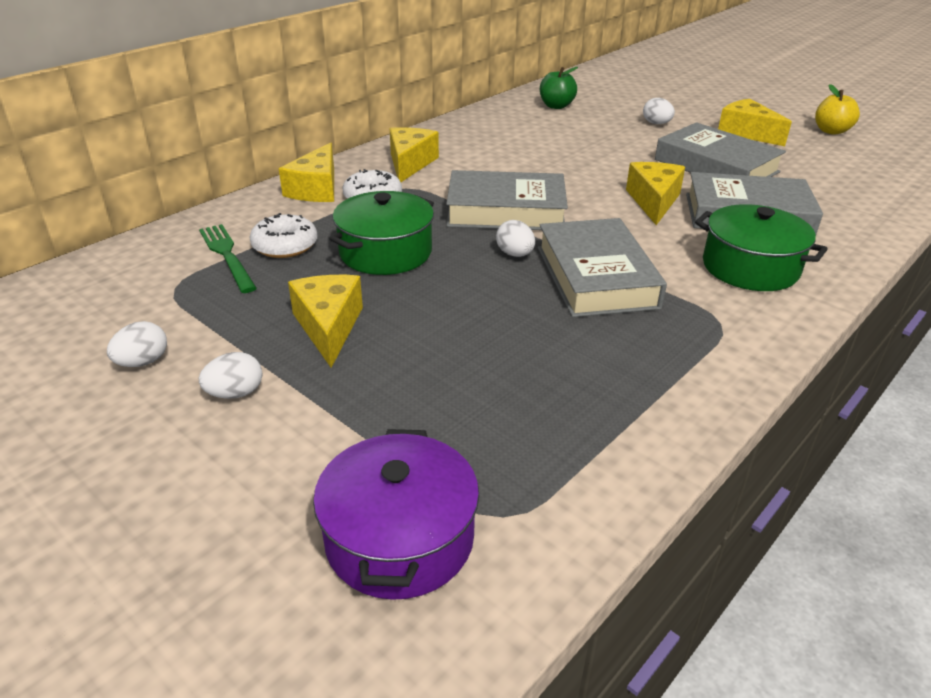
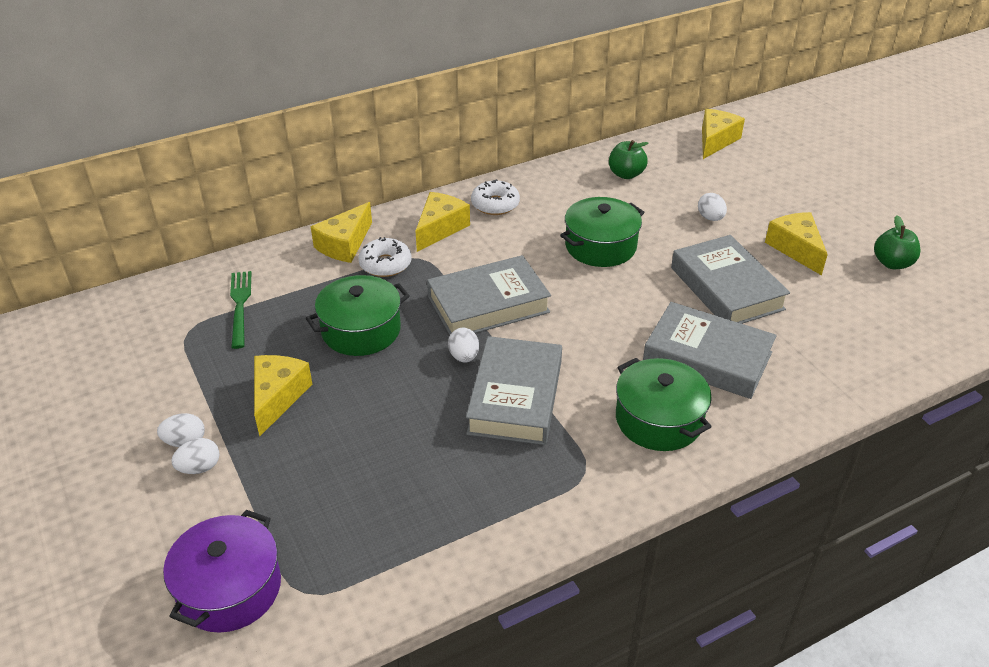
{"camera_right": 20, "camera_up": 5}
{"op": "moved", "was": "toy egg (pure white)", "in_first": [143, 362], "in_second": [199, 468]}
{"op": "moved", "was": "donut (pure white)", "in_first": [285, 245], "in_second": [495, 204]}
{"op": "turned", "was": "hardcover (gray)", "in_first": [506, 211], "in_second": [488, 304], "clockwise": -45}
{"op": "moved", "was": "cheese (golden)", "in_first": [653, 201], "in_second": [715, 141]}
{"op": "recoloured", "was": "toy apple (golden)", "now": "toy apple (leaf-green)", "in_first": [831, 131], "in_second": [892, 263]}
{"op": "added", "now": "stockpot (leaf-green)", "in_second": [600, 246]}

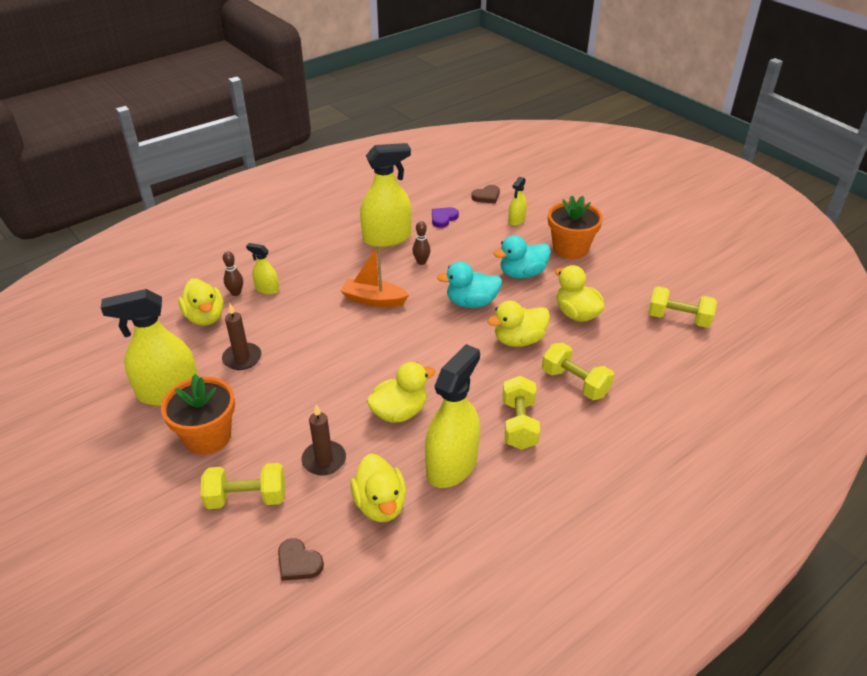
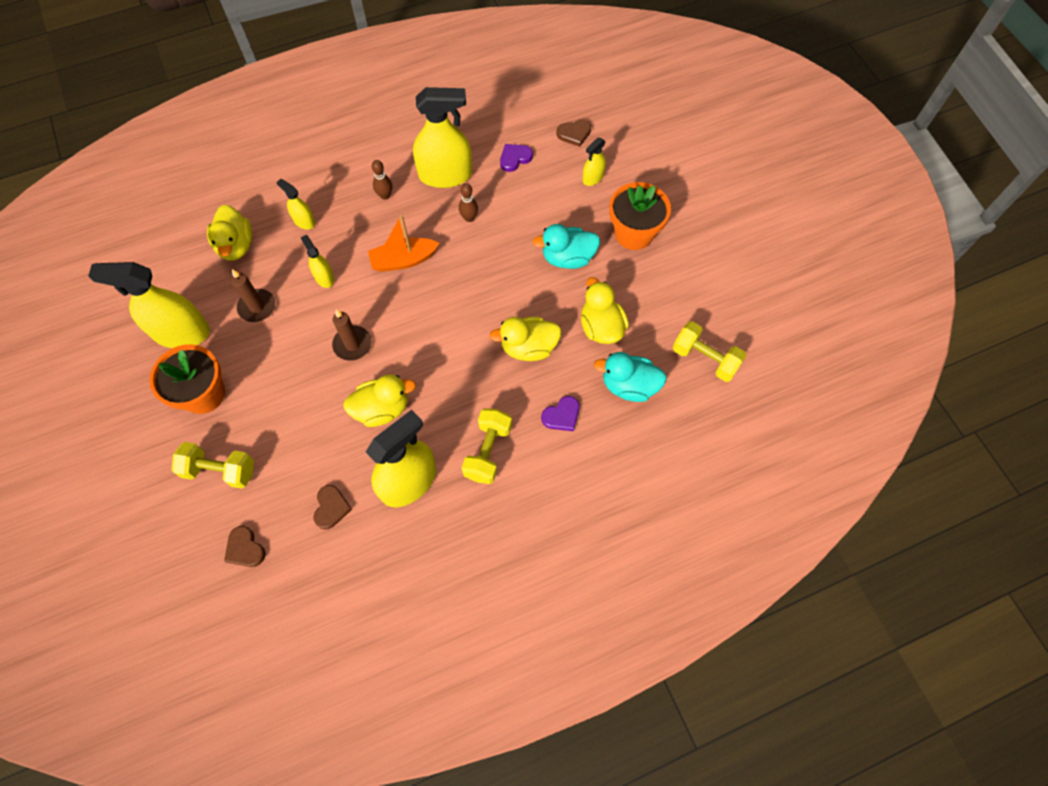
{"camera_right": 15, "camera_up": 25}
{"op": "moved", "was": "bowling pin (russet)", "in_first": [236, 293], "in_second": [385, 195]}
{"op": "moved", "was": "candle (russet)", "in_first": [324, 460], "in_second": [352, 344]}
{"op": "turned", "was": "toy boat (orange-coloured)", "in_first": [373, 300], "in_second": [403, 260], "clockwise": -45}
{"op": "replaced", "was": "toy duck (golden)", "now": "love heart (russet)", "in_first": [380, 504], "in_second": [331, 508]}
{"op": "moved", "was": "toy duck (teal)", "in_first": [471, 302], "in_second": [629, 386]}
{"op": "replaced", "was": "free weight (golden)", "now": "love heart (royal purple)", "in_first": [575, 383], "in_second": [562, 415]}
{"op": "added", "now": "spray bottle (golden)", "in_second": [324, 277]}

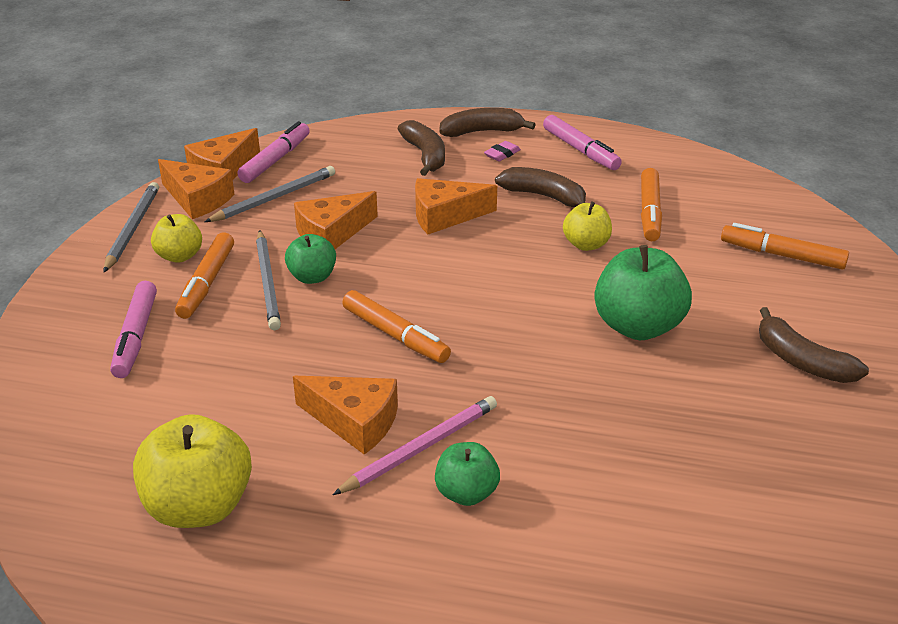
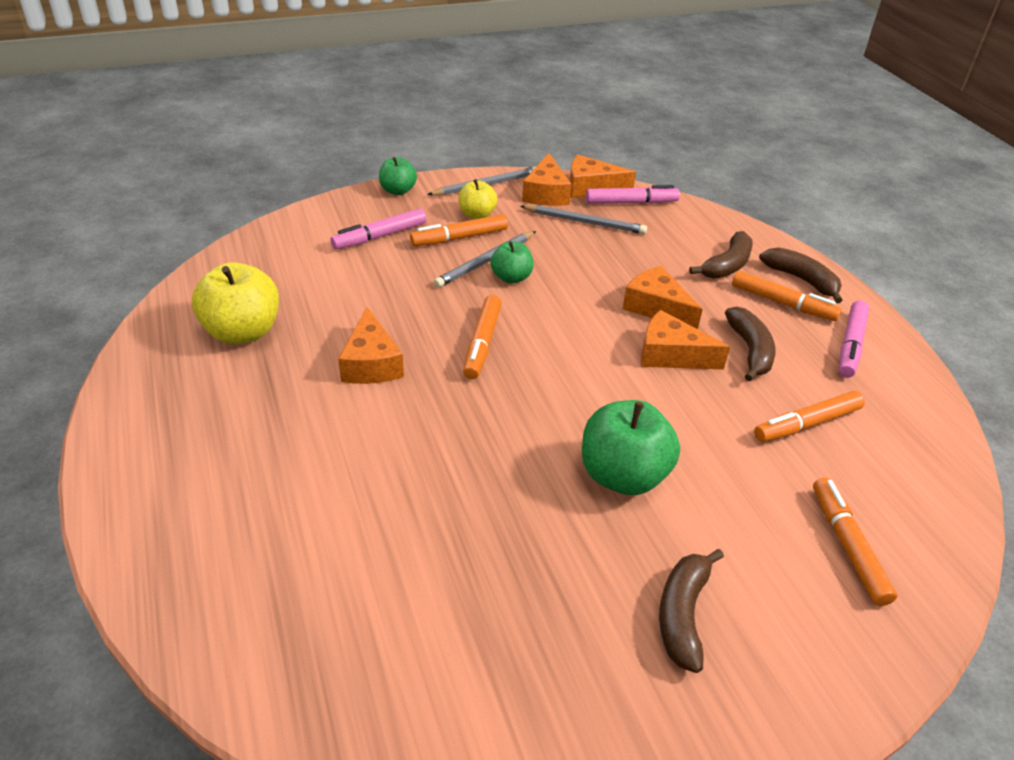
{"camera_right": 55, "camera_up": 5}
{"op": "moved", "was": "cheese (orange-coloured)", "in_first": [332, 233], "in_second": [671, 355]}
{"op": "removed", "was": "lead pencil (rosy)", "in_first": [420, 448]}
{"op": "moved", "was": "toy apple (leaf-green)", "in_first": [466, 493], "in_second": [398, 191]}
{"op": "replaced", "was": "gum eraser (rosy)", "now": "marker (orange-coloured)", "in_first": [502, 154], "in_second": [782, 303]}
{"op": "removed", "was": "toy apple (golden)", "in_first": [586, 244]}

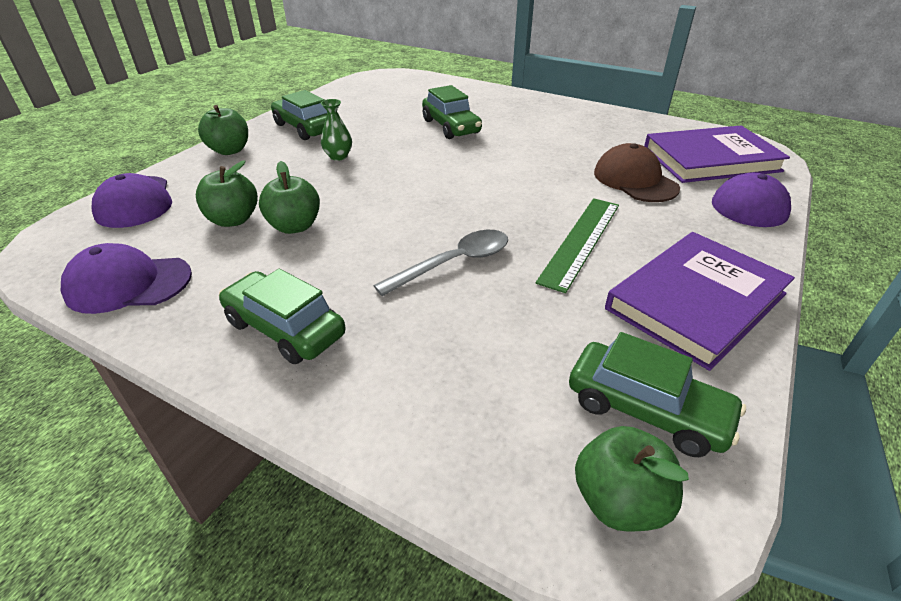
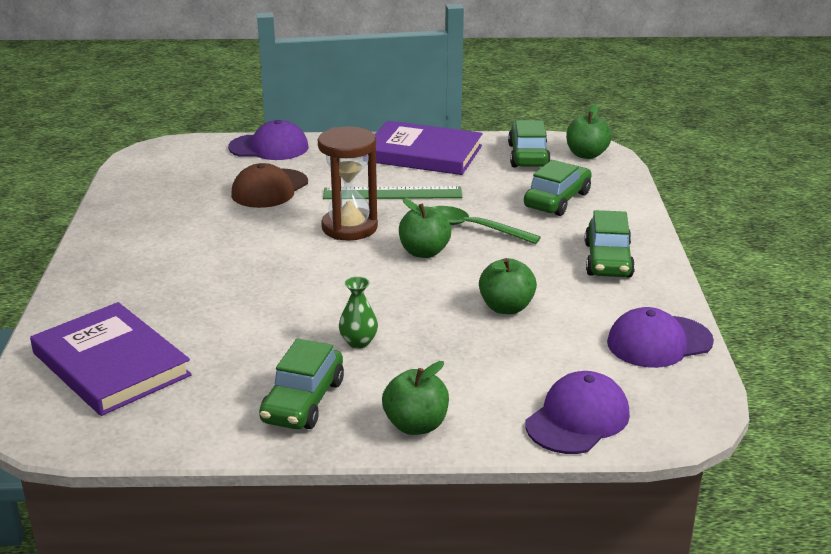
{"camera_right": -120, "camera_up": -10}
{"op": "turned", "was": "baseball cap (royal purple)", "in_first": [128, 284], "in_second": [659, 342], "clockwise": 105}
{"op": "moved", "was": "toy apple (leaf-green)", "in_first": [233, 220], "in_second": [424, 252]}
{"op": "recoloured", "was": "tablespoon (gray)", "now": "tablespoon (leaf-green)", "in_first": [454, 263], "in_second": [472, 228]}
{"op": "moved", "was": "car (leaf-green)", "in_first": [451, 127], "in_second": [557, 200]}
{"op": "moved", "was": "hardcover (royal purple)", "in_first": [710, 159], "in_second": [111, 364]}
{"op": "added", "now": "sand timer (russet)", "in_second": [349, 227]}

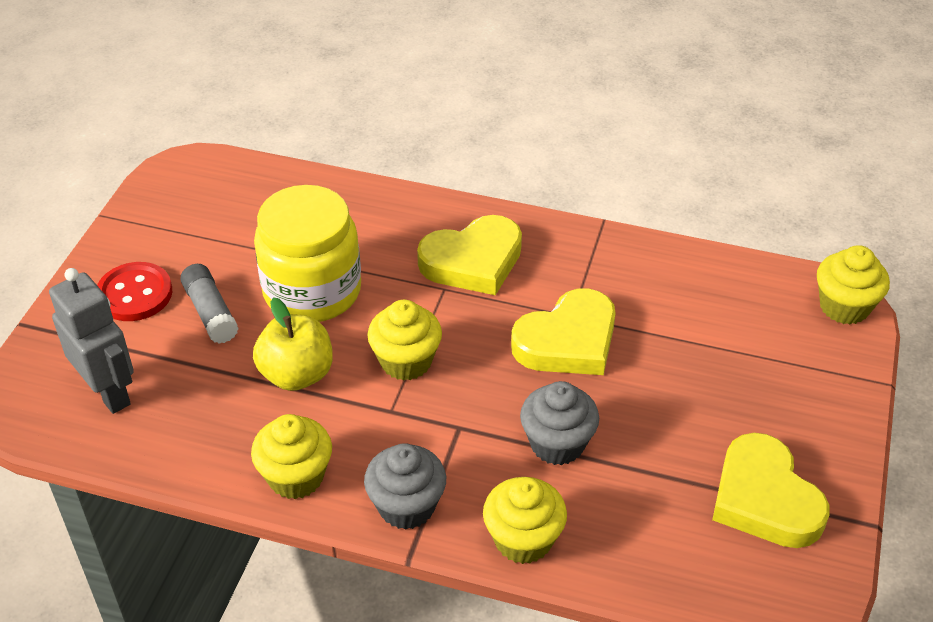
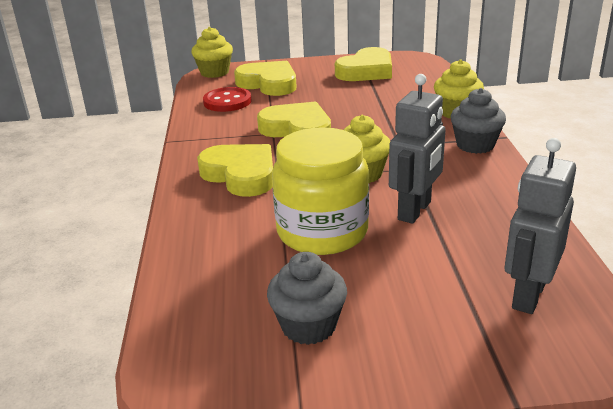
{"camera_right": -110, "camera_up": -15}
{"op": "moved", "was": "button (crimson)", "in_first": [135, 294], "in_second": [227, 101]}
{"op": "removed", "was": "stick of glue (gray)", "in_first": [210, 312]}
{"op": "removed", "was": "fairy cake (golden)", "in_first": [296, 477]}
{"op": "replaced", "was": "toy apple (golden)", "now": "robot figure (gray)", "in_first": [297, 374], "in_second": [415, 211]}
{"op": "moved", "was": "fairy cake (gray)", "in_first": [557, 444], "in_second": [308, 326]}
{"op": "added", "now": "love heart (golden)", "in_second": [268, 83]}

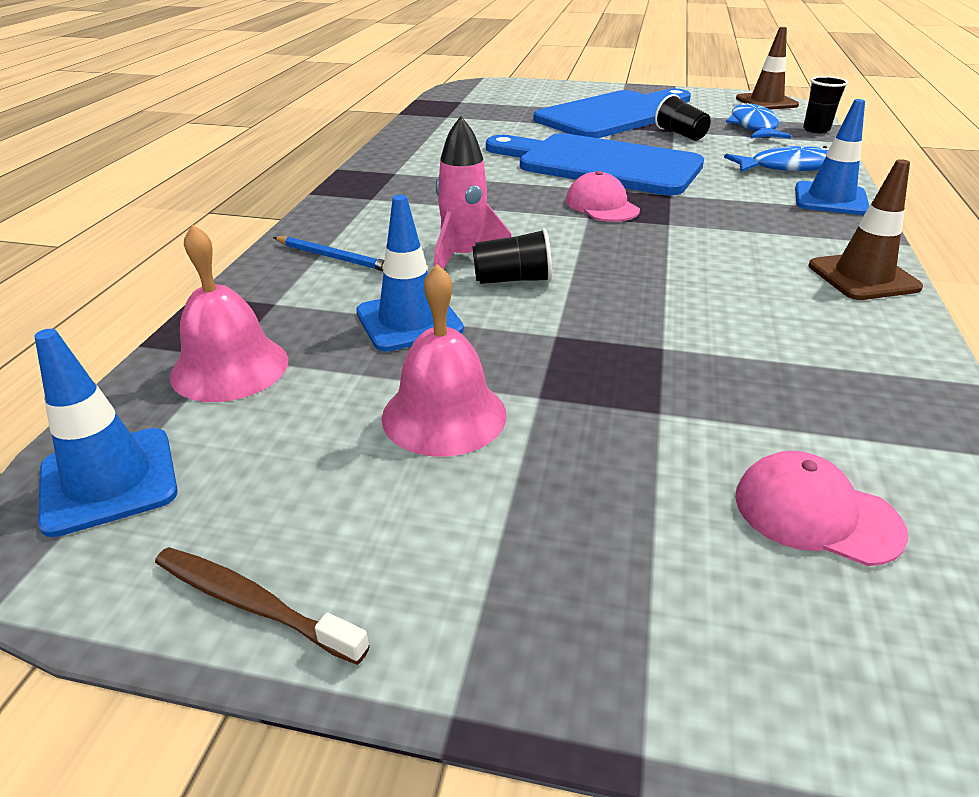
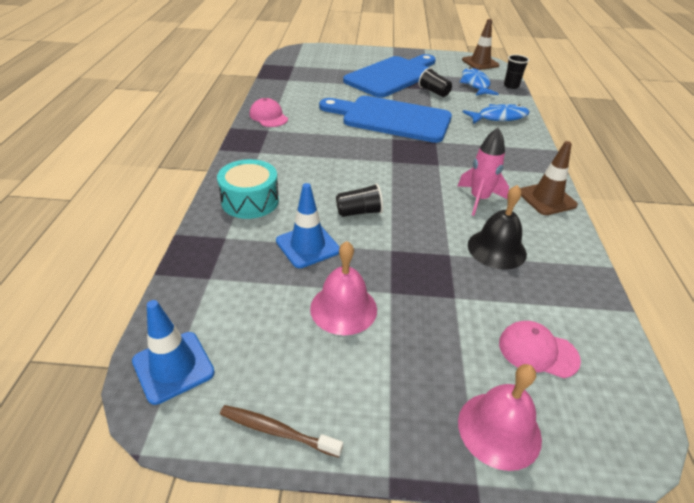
{"camera_right": -10, "camera_up": 5}
{"op": "moved", "was": "bell (rosy)", "in_first": [230, 367], "in_second": [499, 429]}
{"op": "replaced", "was": "lead pencil (royal blue)", "now": "snare drum (teal)", "in_first": [333, 257], "in_second": [250, 201]}
{"op": "moved", "was": "toy rocket (rosy)", "in_first": [464, 258], "in_second": [479, 199]}
{"op": "moved", "was": "baseball cap (rosy)", "in_first": [601, 205], "in_second": [268, 116]}
{"op": "removed", "was": "traffic cone (royal blue)", "in_first": [830, 199]}
{"op": "added", "now": "bell (ebony)", "in_second": [496, 249]}

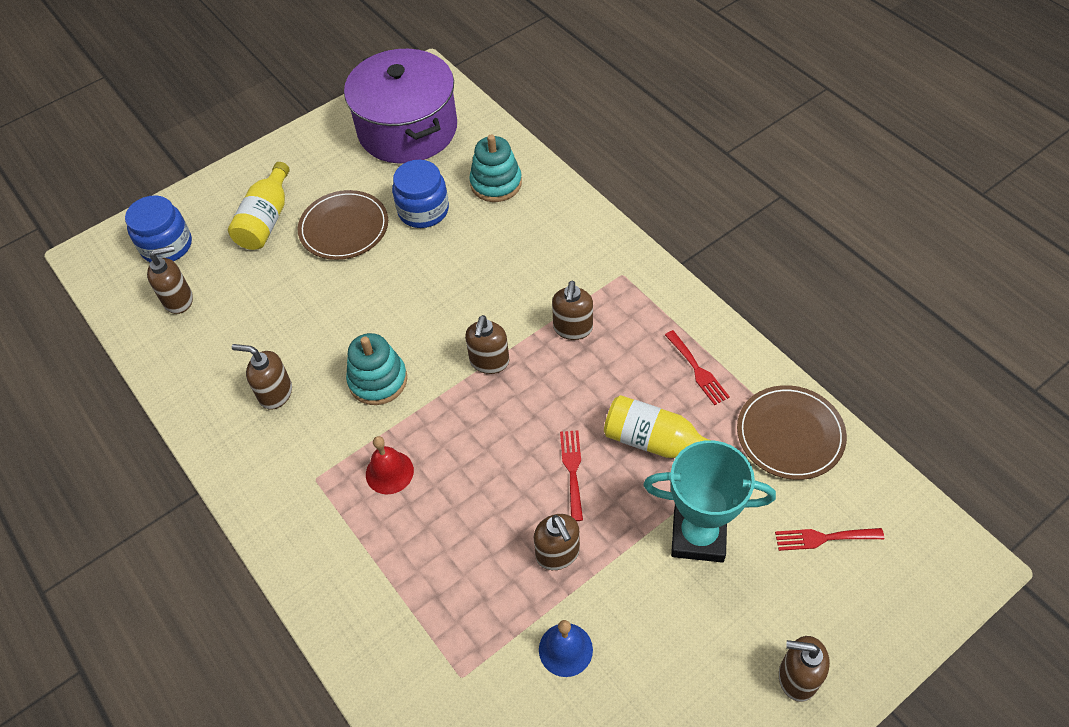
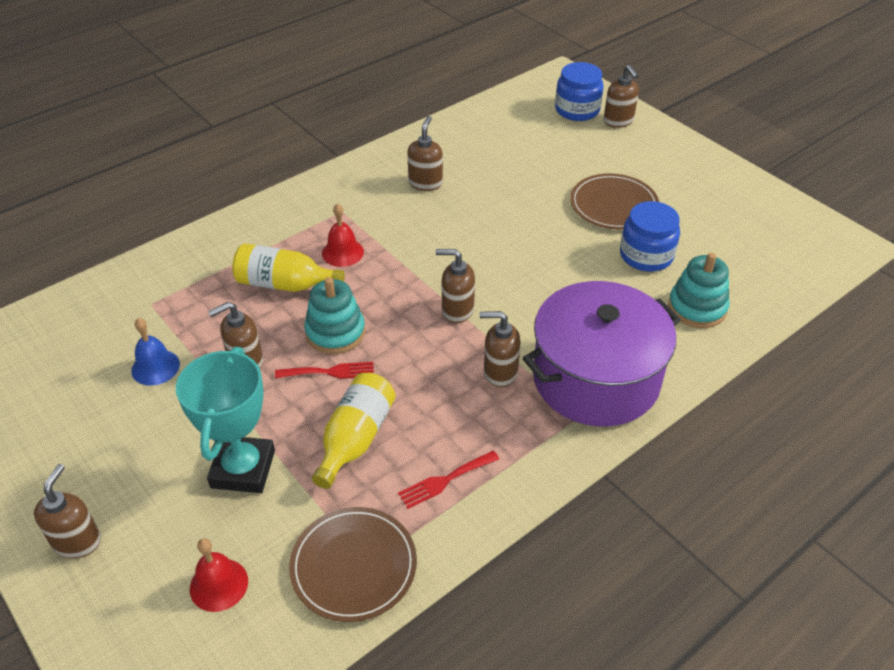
{"camera_right": 85, "camera_up": -10}
{"op": "moved", "was": "soap dispenser (russet)", "in_first": [179, 300], "in_second": [618, 121]}
{"op": "moved", "was": "flask (golden)", "in_first": [266, 220], "in_second": [285, 284]}
{"op": "moved", "was": "stockpot (royal purple)", "in_first": [408, 129], "in_second": [596, 378]}
{"op": "moved", "was": "ring stacker (teal)", "in_first": [378, 380], "in_second": [335, 332]}
{"op": "replaced", "was": "fork (crimson)", "now": "bell (crimson)", "in_first": [823, 538], "in_second": [219, 584]}

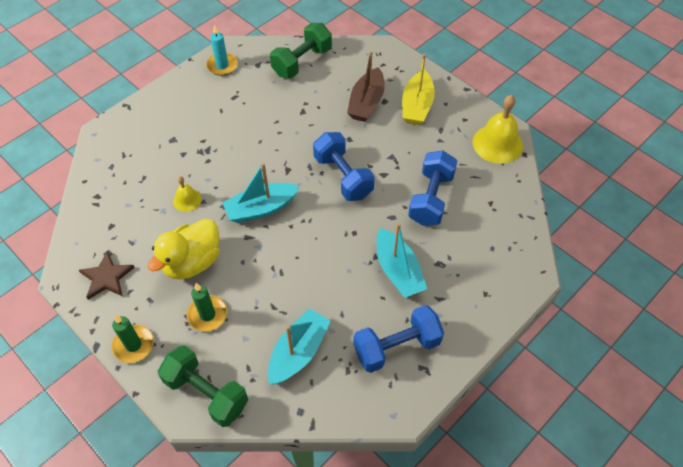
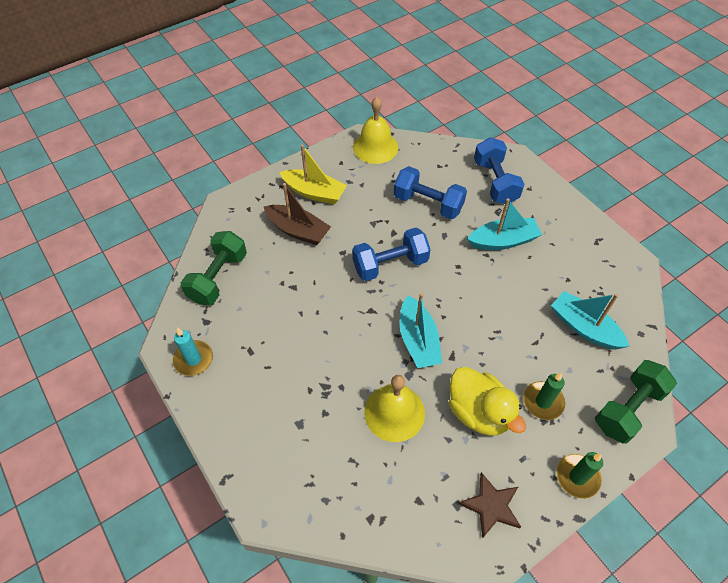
{"camera_right": -80, "camera_up": 0}
{"op": "resized", "was": "bell (golden)", "in_first": [187, 200], "in_second": [394, 412], "ratio": 1.87}
{"op": "turned", "was": "free weight (leaf-green)", "in_first": [302, 62], "in_second": [218, 278], "clockwise": 60}
{"op": "moved", "was": "free weight (royal blue)", "in_first": [397, 347], "in_second": [495, 182]}

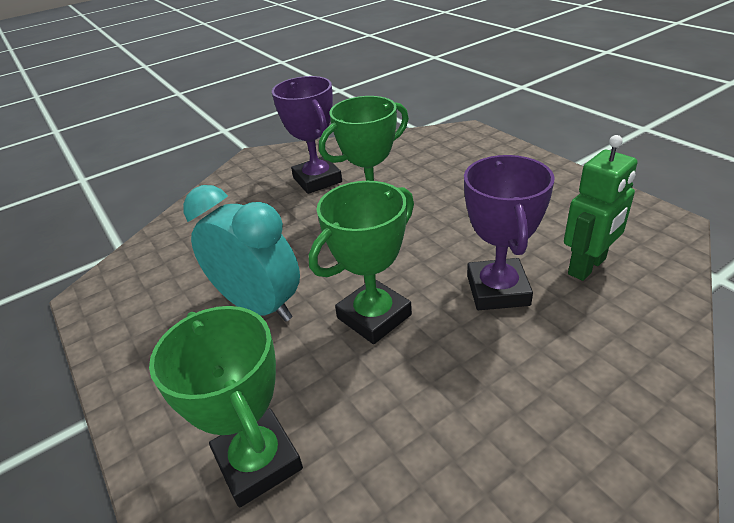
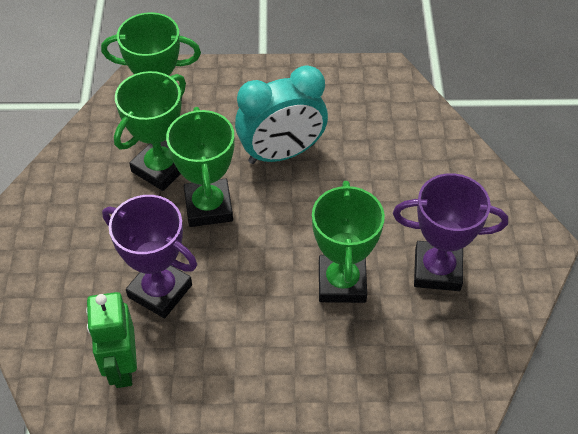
{"camera_right": 120, "camera_up": 15}
{"op": "added", "now": "trophy (leaf-green)", "in_second": [160, 168]}

